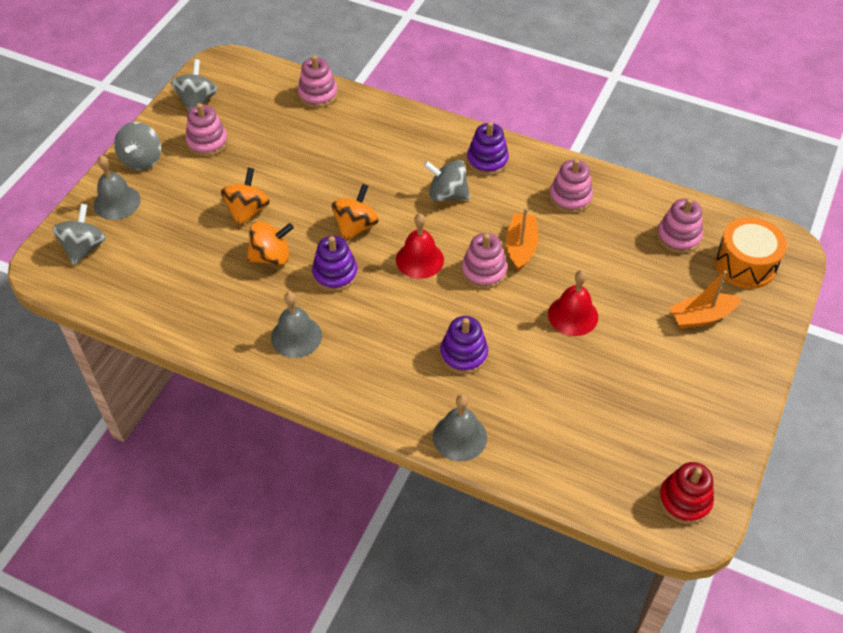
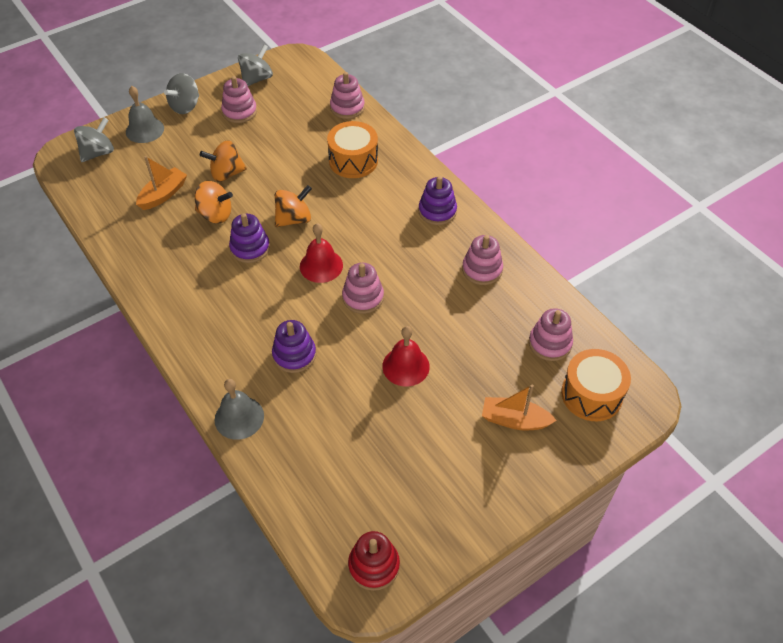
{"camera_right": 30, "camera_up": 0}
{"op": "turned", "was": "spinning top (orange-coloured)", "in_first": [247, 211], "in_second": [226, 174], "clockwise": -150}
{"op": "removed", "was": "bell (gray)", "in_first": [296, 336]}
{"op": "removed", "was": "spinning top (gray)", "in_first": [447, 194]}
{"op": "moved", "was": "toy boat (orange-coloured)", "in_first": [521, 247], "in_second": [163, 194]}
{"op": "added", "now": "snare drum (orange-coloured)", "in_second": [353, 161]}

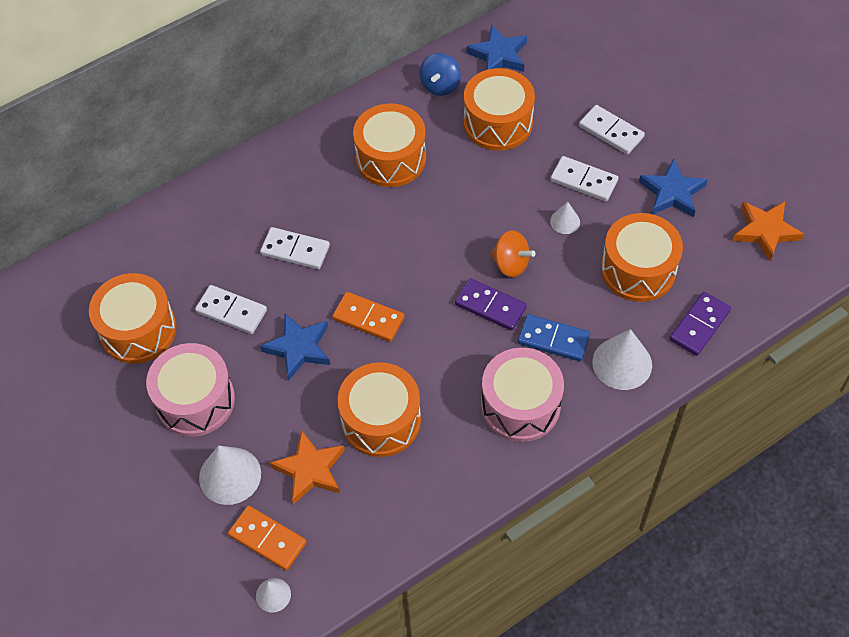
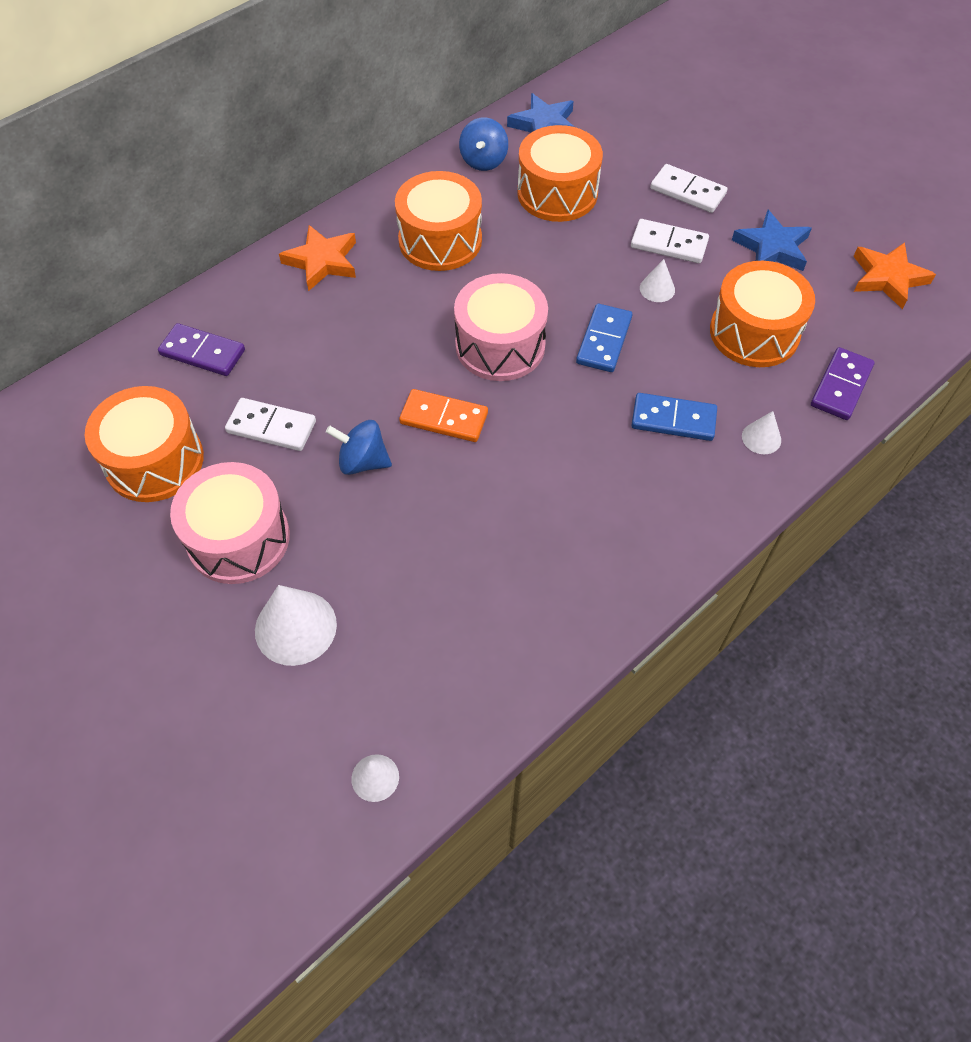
{"camera_right": -10, "camera_up": 0}
{"op": "removed", "was": "domino piece (orange-coloured)", "in_first": [267, 539]}
{"op": "removed", "was": "domino piece (pure white)", "in_first": [295, 250]}
{"op": "replaced", "was": "five-pointed star (royal blue)", "now": "spinning top (royal blue)", "in_first": [299, 348], "in_second": [362, 461]}
{"op": "moved", "was": "five-pointed star (orange-coloured)", "in_first": [310, 470], "in_second": [322, 261]}
{"op": "removed", "was": "snare drum (orange-coloured)", "in_first": [381, 420]}
{"op": "moved", "was": "domino piece (royal purple)", "in_first": [490, 306], "in_second": [202, 352]}
{"op": "moved", "was": "snare drum (rosy)", "in_first": [520, 405], "in_second": [500, 345]}
{"op": "replaced", "was": "spinning top (orange-coloured)", "now": "domino piece (royal blue)", "in_first": [511, 264], "in_second": [604, 340]}
{"op": "resized", "was": "cone (pure white)", "in_first": [622, 363], "in_second": [761, 438], "ratio": 0.54}

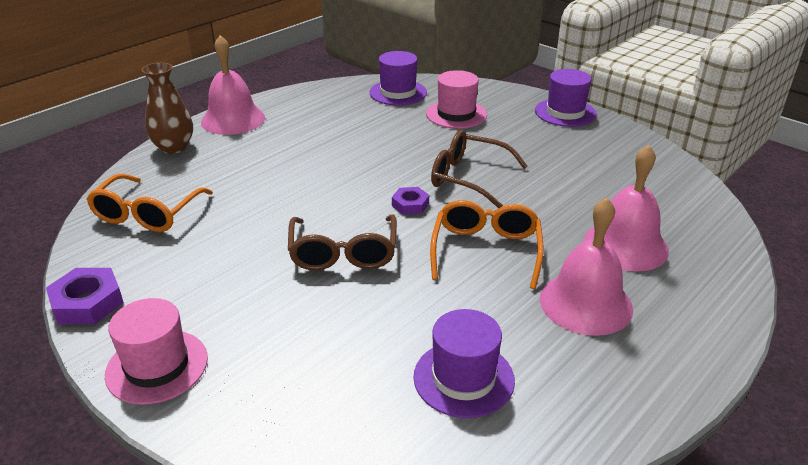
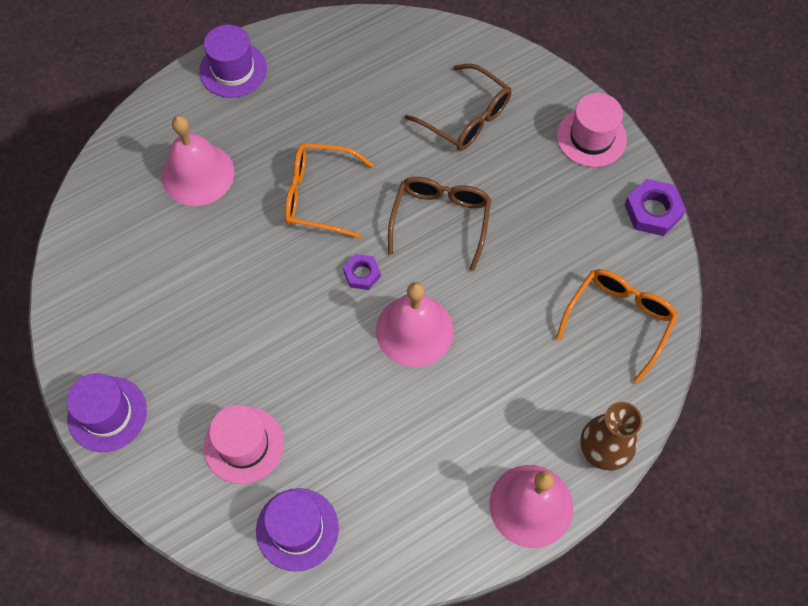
{"camera_right": -165, "camera_up": 30}
{"op": "moved", "was": "hat (royal purple)", "in_first": [463, 378], "in_second": [233, 70]}
{"op": "turned", "was": "glasses (orange-coloured)", "in_first": [486, 250], "in_second": [318, 195], "clockwise": 75}
{"op": "moved", "was": "glasses (russet)", "in_first": [468, 177], "in_second": [466, 118]}
{"op": "moved", "was": "bell (rosy)", "in_first": [585, 303], "in_second": [414, 330]}

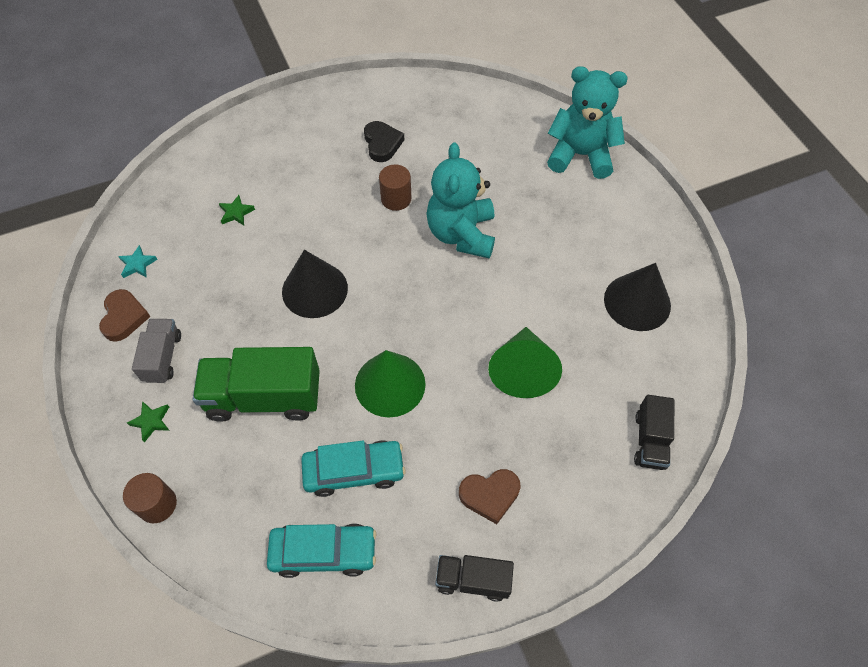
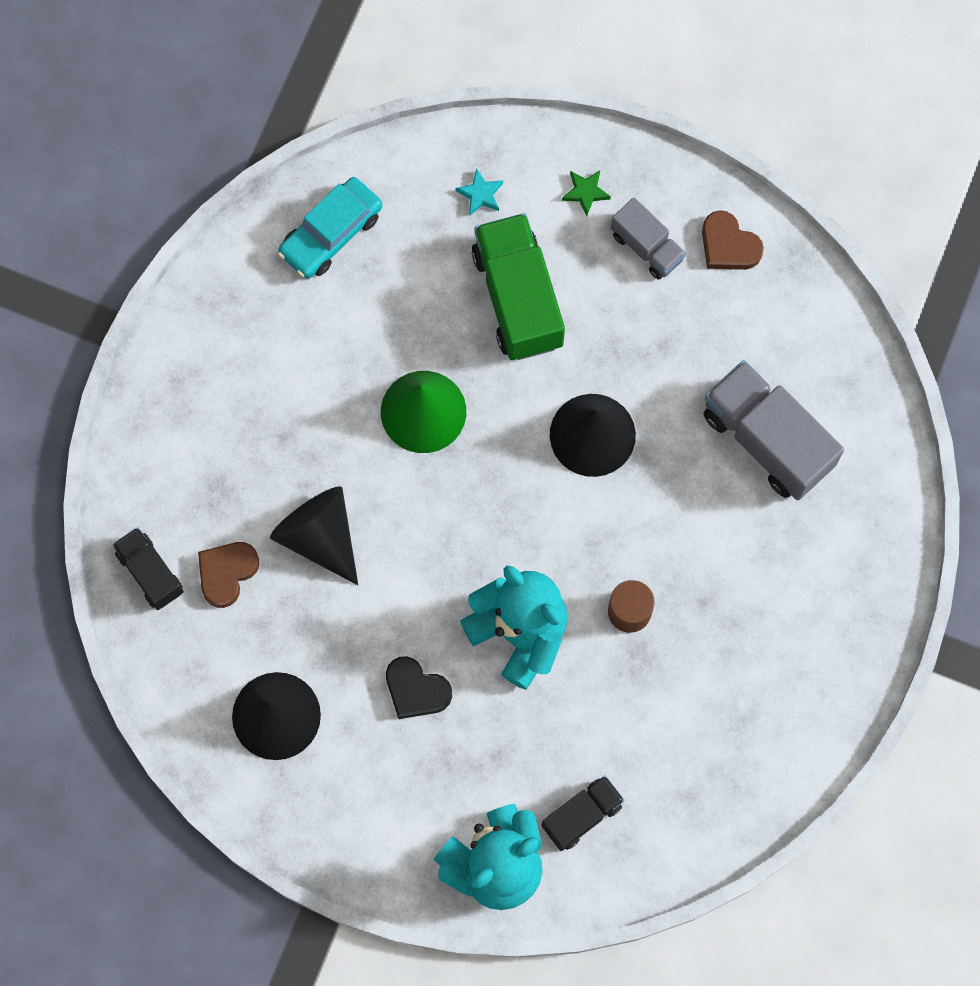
{"camera_right": 135, "camera_up": 15}
{"op": "moved", "was": "five-pointed star (teal)", "in_first": [138, 264], "in_second": [480, 194]}
{"op": "removed", "was": "solid cylinder (russet)", "in_first": [157, 504]}
{"op": "turned", "was": "truck (leaf-green)", "in_first": [264, 397], "in_second": [517, 298], "clockwise": -60}
{"op": "replaced", "was": "five-pointed star (leaf-green)", "now": "truck (gray)", "in_first": [236, 212], "in_second": [767, 440]}
{"op": "removed", "was": "car (teal)", "in_first": [354, 471]}
{"op": "moved", "was": "love heart (ebony)", "in_first": [382, 144], "in_second": [416, 690]}
{"op": "moved", "was": "truck (ebony)", "in_first": [472, 580], "in_second": [582, 815]}
{"op": "moved", "was": "love heart (russet)", "in_first": [490, 495], "in_second": [227, 573]}
{"op": "recoloured", "was": "cone (leaf-green)", "now": "cone (ebony)", "in_first": [522, 370], "in_second": [320, 536]}

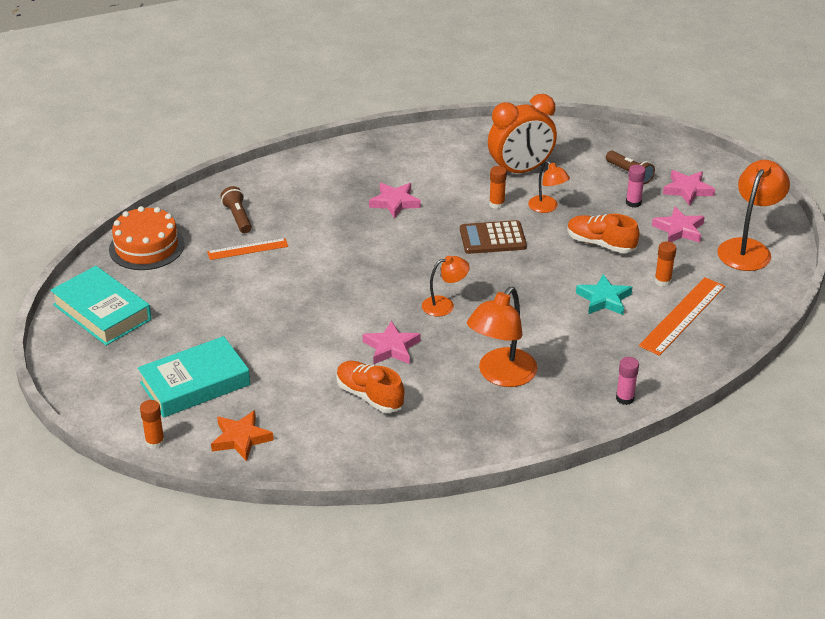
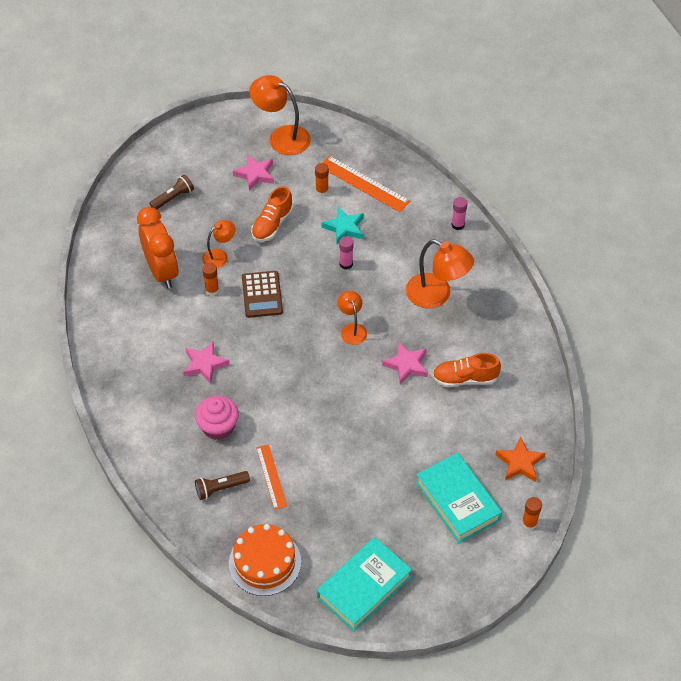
{"camera_right": -90, "camera_up": 15}
{"op": "turned", "was": "shoe (orange-coloured)", "in_first": [369, 396], "in_second": [465, 379], "clockwise": 45}
{"op": "moved", "was": "stick of glue (rosy)", "in_first": [633, 203], "in_second": [346, 264]}
{"op": "removed", "was": "five-pointed star (rosy)", "in_first": [687, 190]}
{"op": "added", "now": "fairy cake (rosy)", "in_second": [218, 427]}

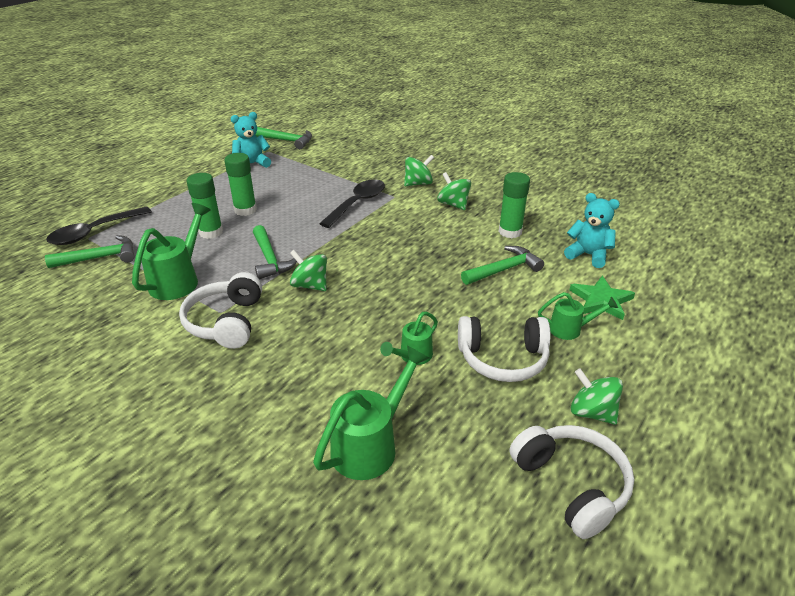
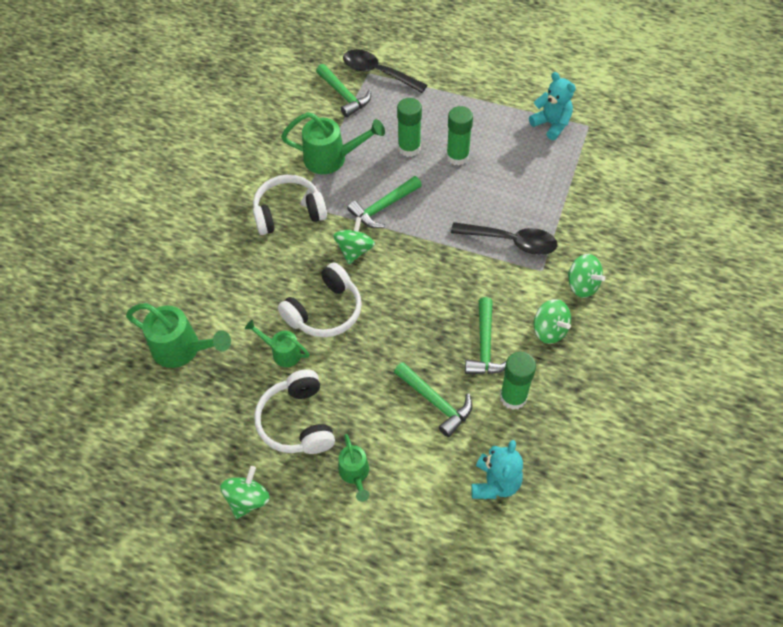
{"camera_right": 75, "camera_up": 20}
{"op": "moved", "was": "hammer (leaf-green)", "in_first": [287, 141], "in_second": [485, 346]}
{"op": "turned", "was": "spinning top (leaf-green)", "in_first": [453, 204], "in_second": [549, 330], "clockwise": 105}
{"op": "moved", "was": "over-ear headphones (pure white)", "in_first": [571, 485], "in_second": [325, 311]}
{"op": "removed", "was": "five-pointed star (leaf-green)", "in_first": [601, 300]}

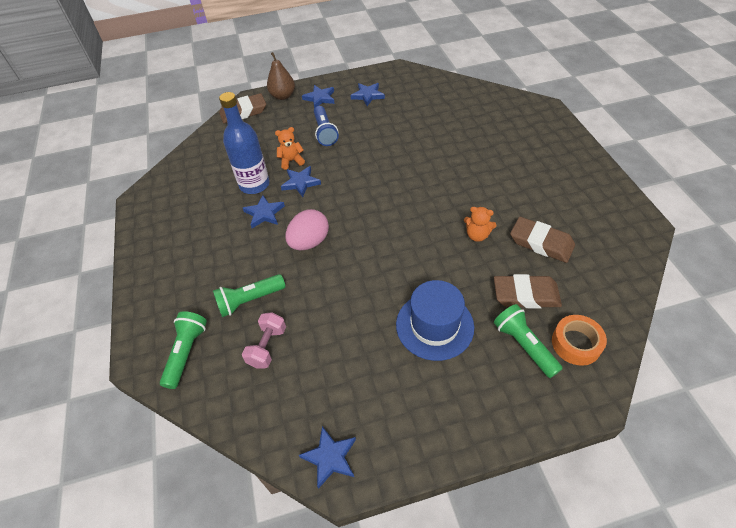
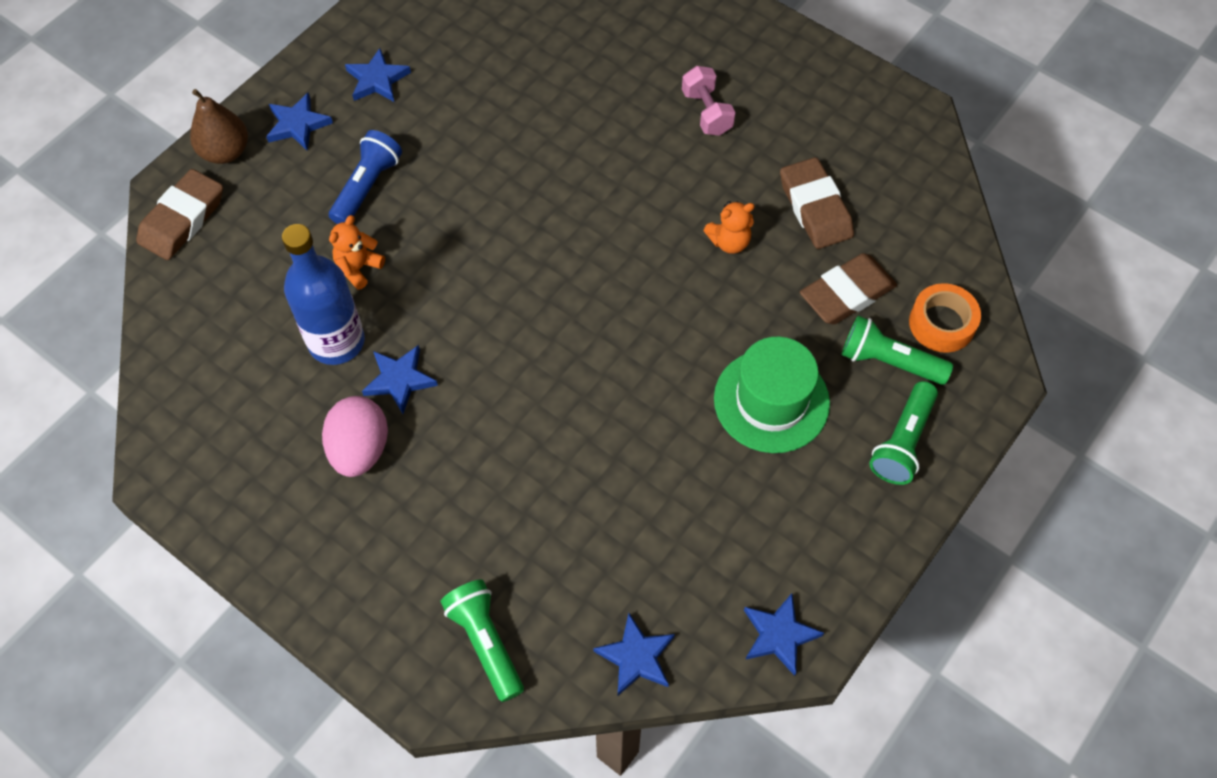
{"camera_right": -40, "camera_up": 10}
{"op": "moved", "was": "flashlight (leaf-green)", "in_first": [249, 300], "in_second": [903, 442]}
{"op": "moved", "was": "free weight (rosy)", "in_first": [267, 347], "in_second": [706, 112]}
{"op": "moved", "was": "five-pointed star (royal blue)", "in_first": [300, 183], "in_second": [636, 657]}
{"op": "moved", "was": "toy egg (rosy)", "in_first": [309, 242], "in_second": [360, 449]}
{"op": "turned", "was": "flashlight (royal blue)", "in_first": [325, 132], "in_second": [367, 187], "clockwise": -105}
{"op": "recoloured", "was": "hat (royal blue)", "now": "hat (leaf-green)", "in_first": [434, 325], "in_second": [771, 401]}
{"op": "turned", "was": "gum eraser (russet)", "in_first": [541, 243], "in_second": [815, 208], "clockwise": 75}

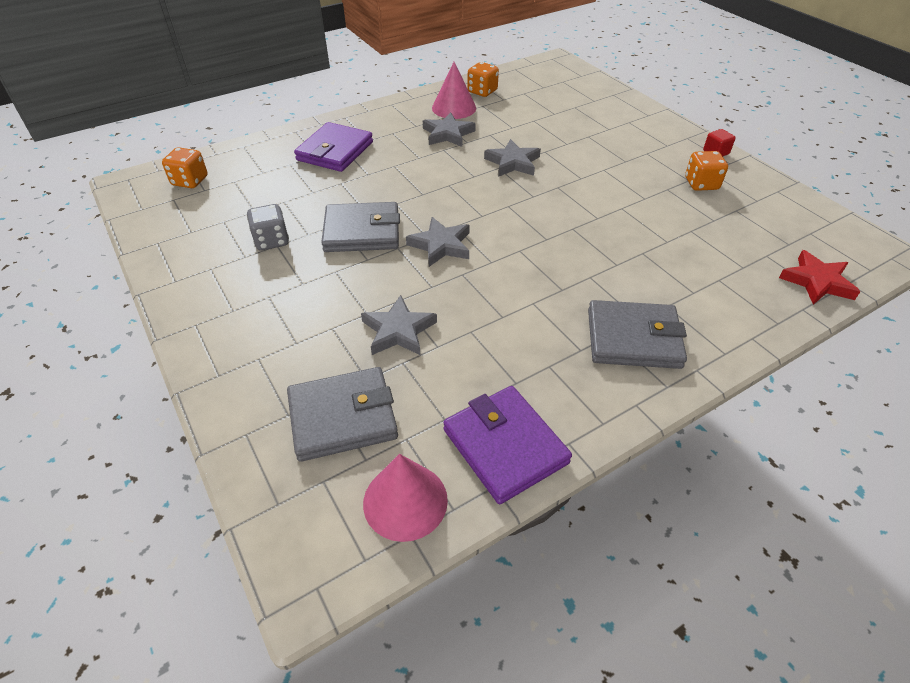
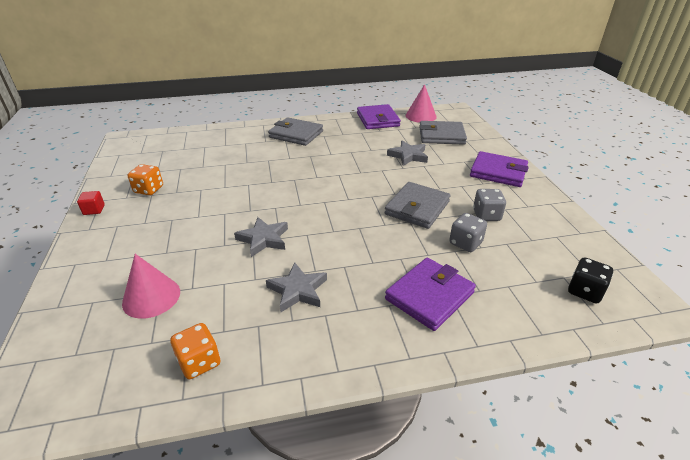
{"camera_right": -160, "camera_up": -10}
{"op": "recoloured", "was": "game die (orange-coloured)", "now": "game die (ebony)", "in_first": [190, 181], "in_second": [585, 291]}
{"op": "turned", "was": "card wallet (gray)", "in_first": [362, 231], "in_second": [417, 208], "clockwise": -75}
{"op": "removed", "was": "five-pointed star (gray)", "in_first": [441, 245]}
{"op": "moved", "was": "cone (rosy)", "in_first": [454, 108], "in_second": [151, 297]}
{"op": "removed", "was": "five-pointed star (crimson)", "in_first": [817, 281]}
{"op": "added", "now": "game die (gray)", "in_second": [465, 243]}
{"op": "added", "now": "card wallet (royal purple)", "in_second": [498, 172]}

